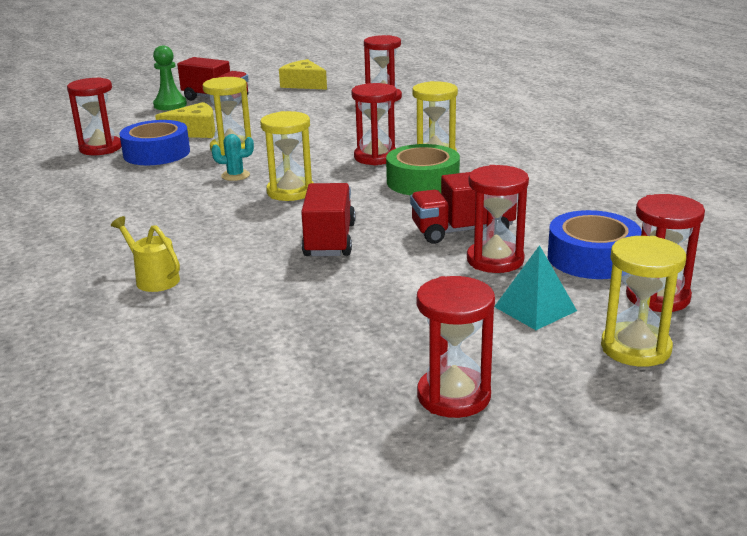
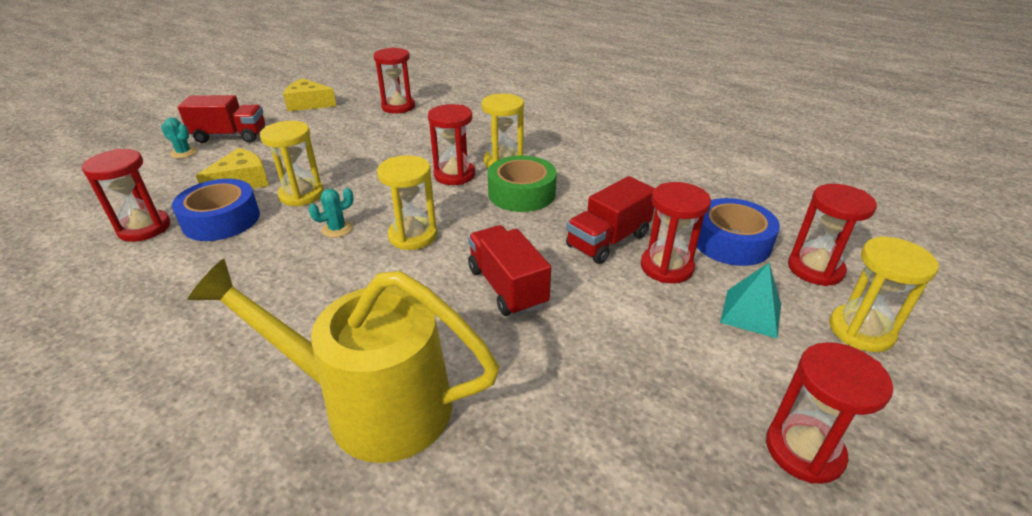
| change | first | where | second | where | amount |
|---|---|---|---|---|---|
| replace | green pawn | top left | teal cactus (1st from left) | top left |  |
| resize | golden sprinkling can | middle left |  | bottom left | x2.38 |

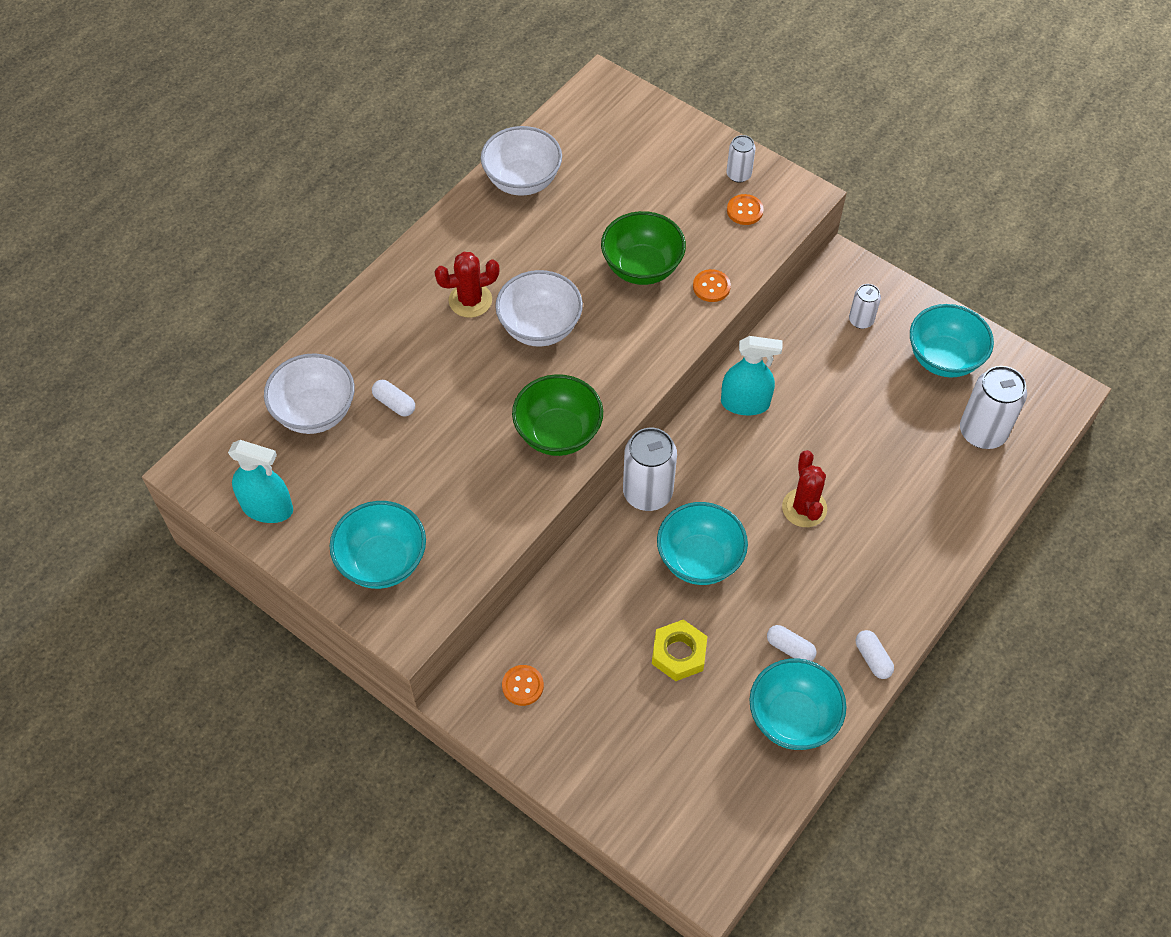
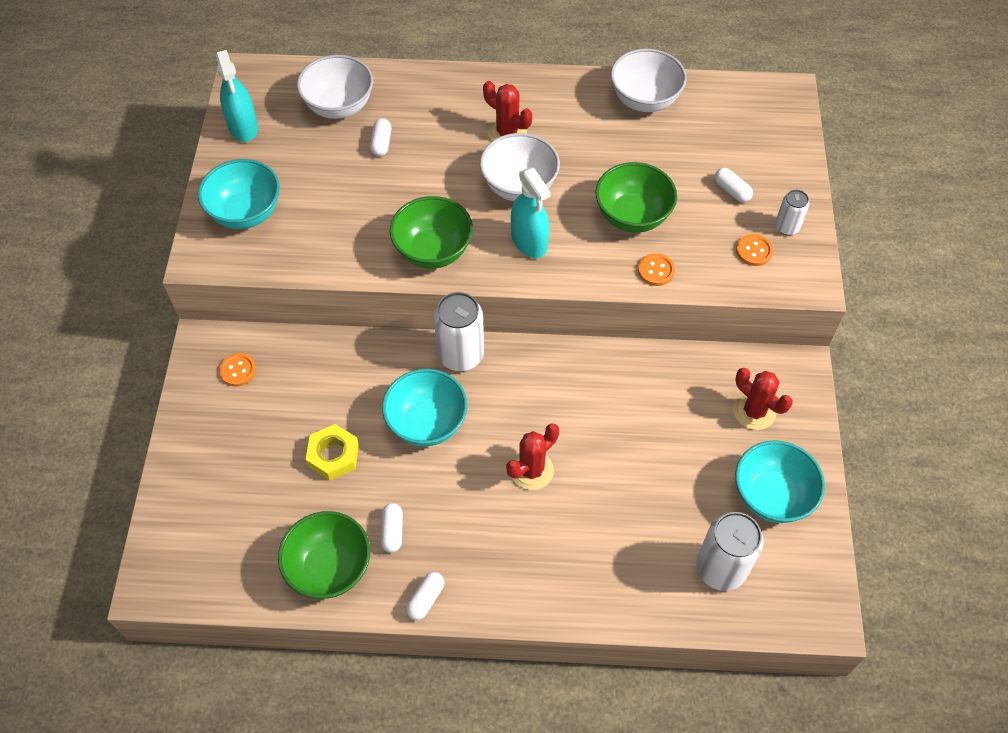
| change | first | where | second | where | amount |
|---|---|---|---|---|---|
| replace | pure white tin (3rd from left) | top right | red cactus (3rd from left) | middle right |  |
| move | teal sprayer (2nd from left) | centre |  | top centre |  |
| recolor | teal serving bowl (3rd from left) | bottom right | green serving bowl (1st from left) | bottom left |  |
| insert |  |  | pure white pill (4th from left) | top right |  |

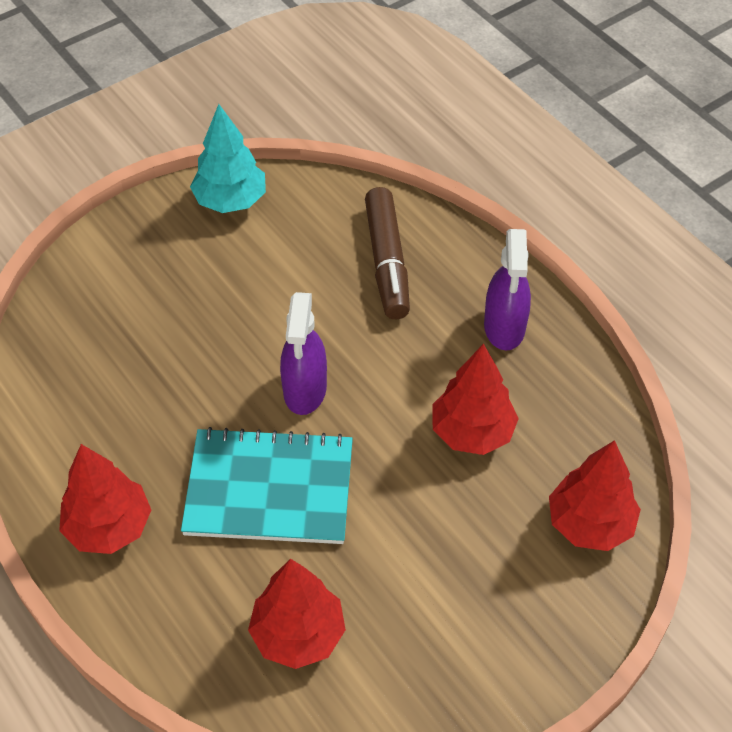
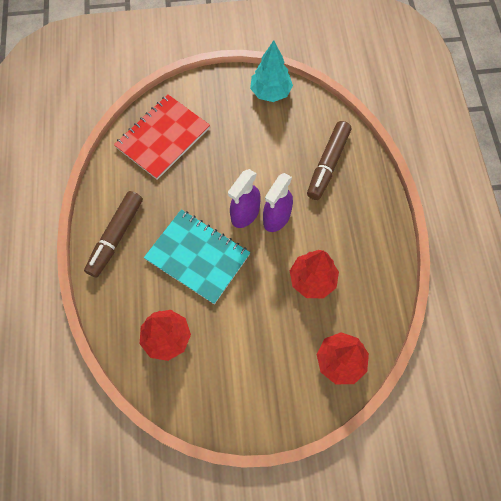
| change | first | where | second | where | amount |
|---|---|---|---|---|---|
| move | royal purple sprayer (2nd from left) | middle right |  | centre |  |
| replace | red fir tree (1st from left) | bottom left | dark brown felt pen (1st from left) | middle left |  |
| insert |  |  | red notebook | top left |  |

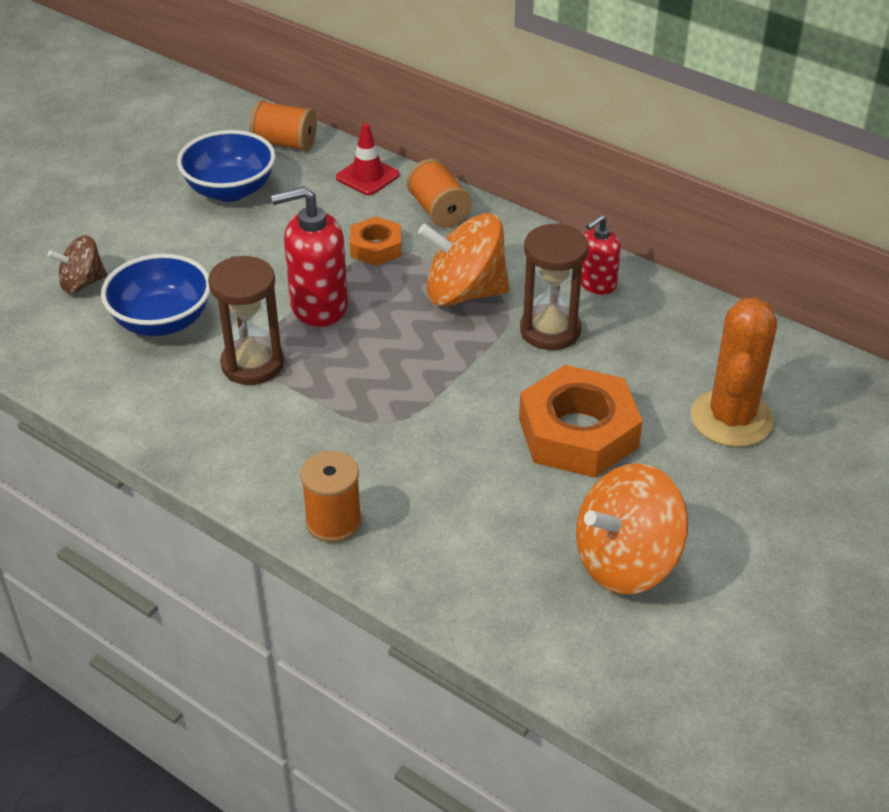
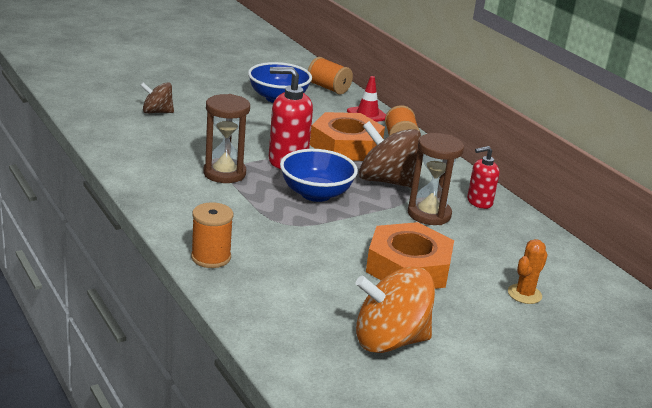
| change | first | where | second | where | amount |
|---|---|---|---|---|---|
| recolor | orange-coloured toy top (1st from left) | top centre | dark brown toy top (2nd from left) | centre |  |
| resize | orange-coloured hexagon nut (1st from left) | top centre |  | centre | x1.85 |
| move | royal blue serving bowl (1st from left in the first image) | middle left | royal blue serving bowl (2nd from left) | centre |  |
| resize | orange-coloured cactus | middle right |  | middle right | x0.55 |

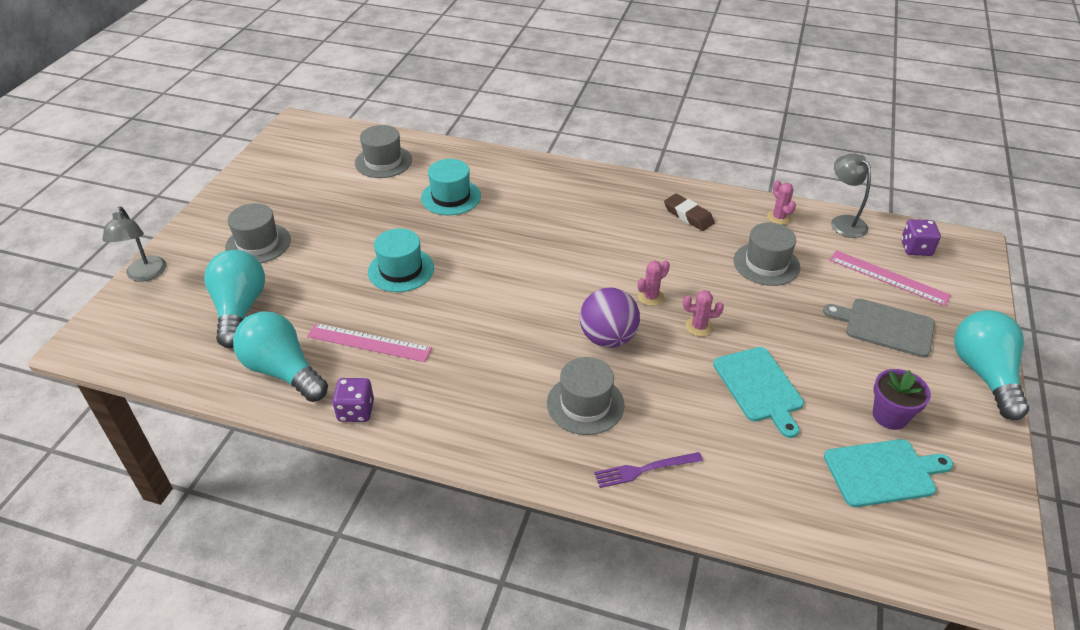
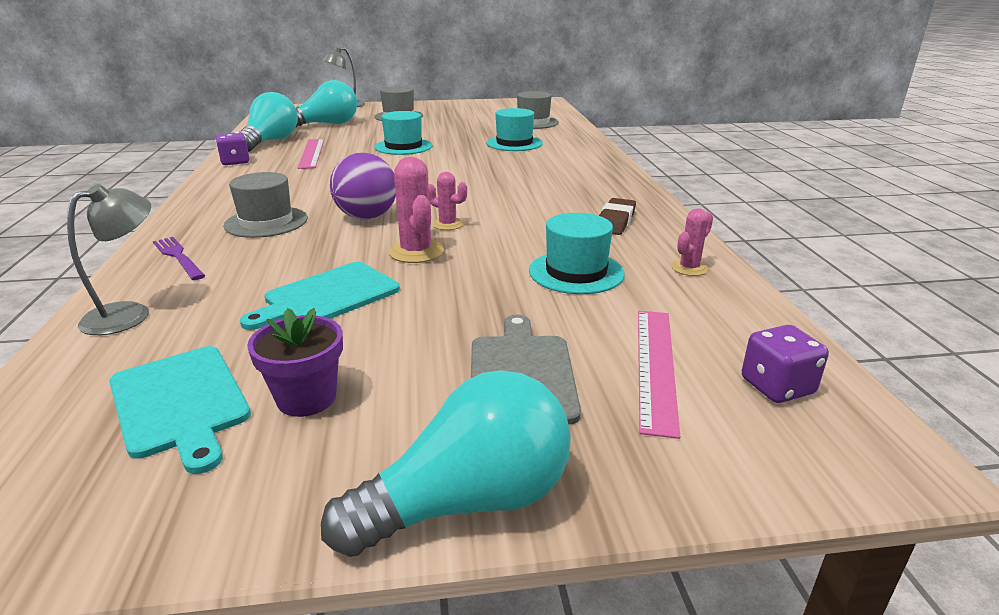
| change | first | where | second | where | amount |
|---|---|---|---|---|---|
| move | gray desk lamp (2nd from left in the first image) | top right | gray desk lamp (1st from left) | middle left |  |
| recolor | gray hat (4th from left) | middle right | teal hat (3rd from left) | centre |  |
| resize | rosy cactus (2nd from left in the first image) | centre | rosy cactus (1st from left) | centre | x1.62 |

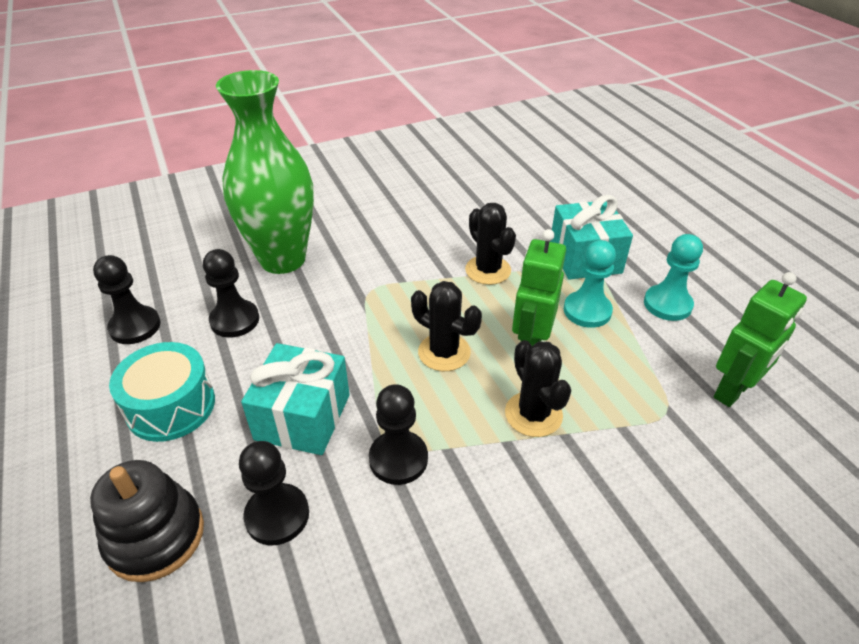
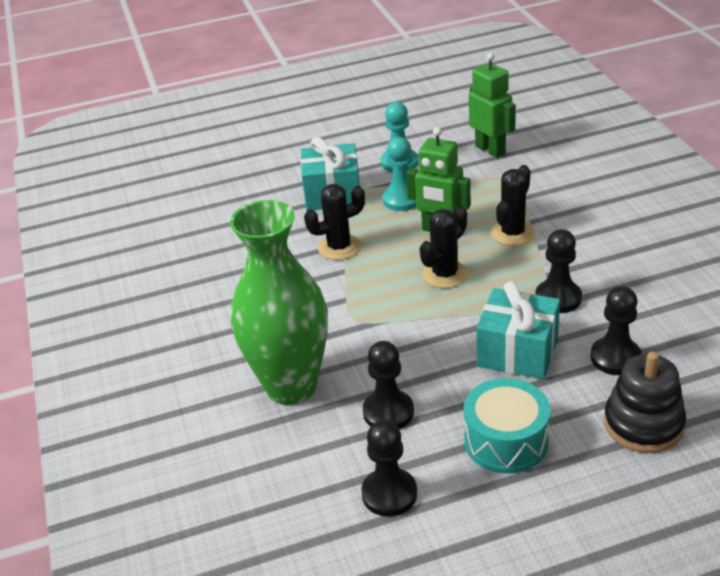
| change | first | where | second | where | amount |
|---|---|---|---|---|---|
| rotate | jet-black cactus (3rd from left) | centre |  | middle right | 45 degrees counterclockwise |

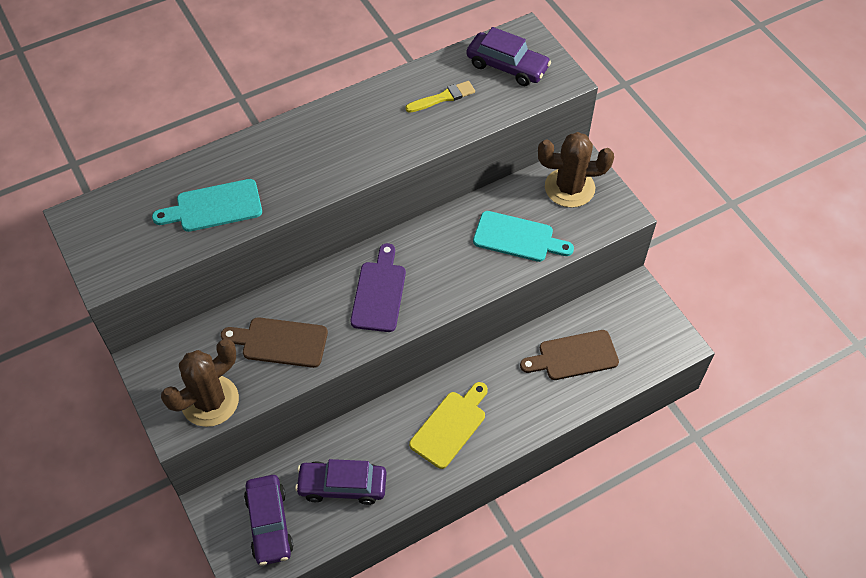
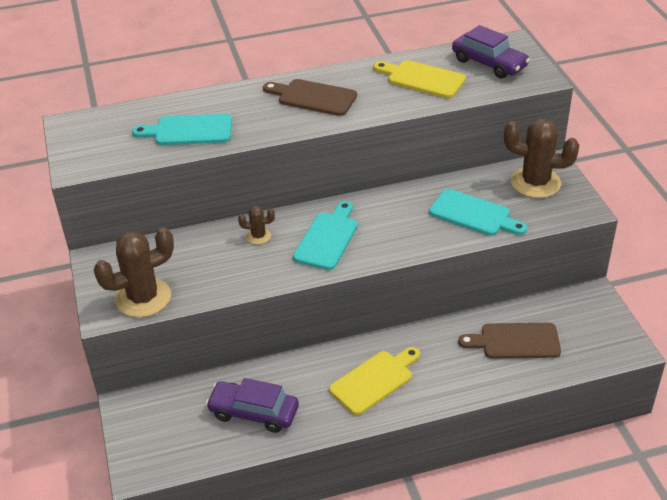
| change | first | where | second | where | amount |
|---|---|---|---|---|---|
| replace | golden brush | top centre | golden chopping board (2nd from left) | top centre |  |
| recolor | royal purple chopping board | centre | teal chopping board (2nd from left) | centre |  |
| move | dark brown chopping board (1st from left) | middle left |  | top centre |  |
| delete | royal purple automobile (1st from left) | bottom left |  |  |  |
| insert |  |  | dark brown cactus (2nd from left) | centre |  |

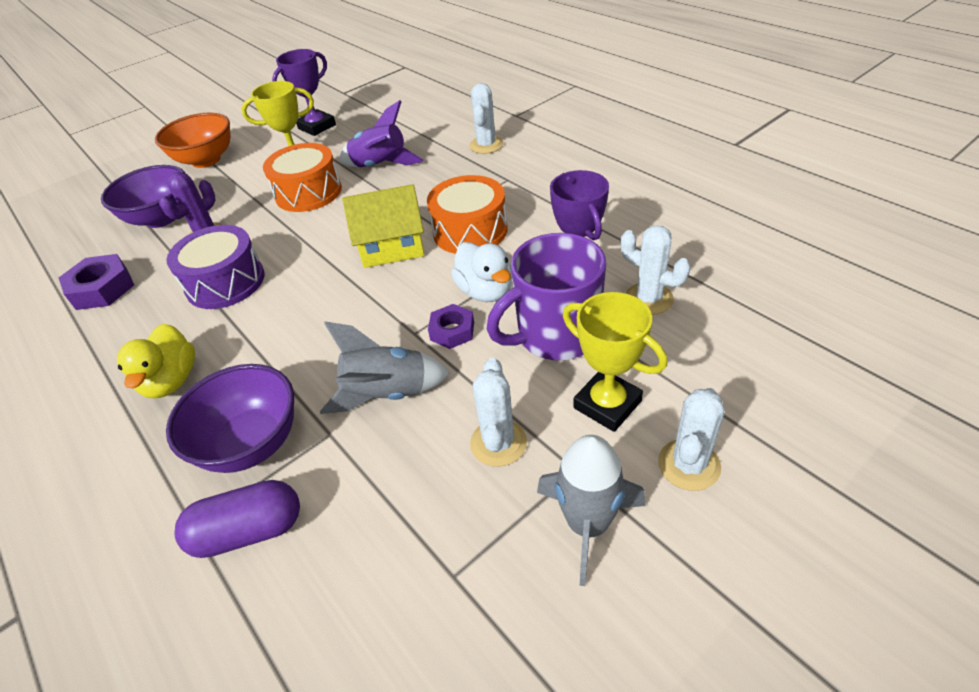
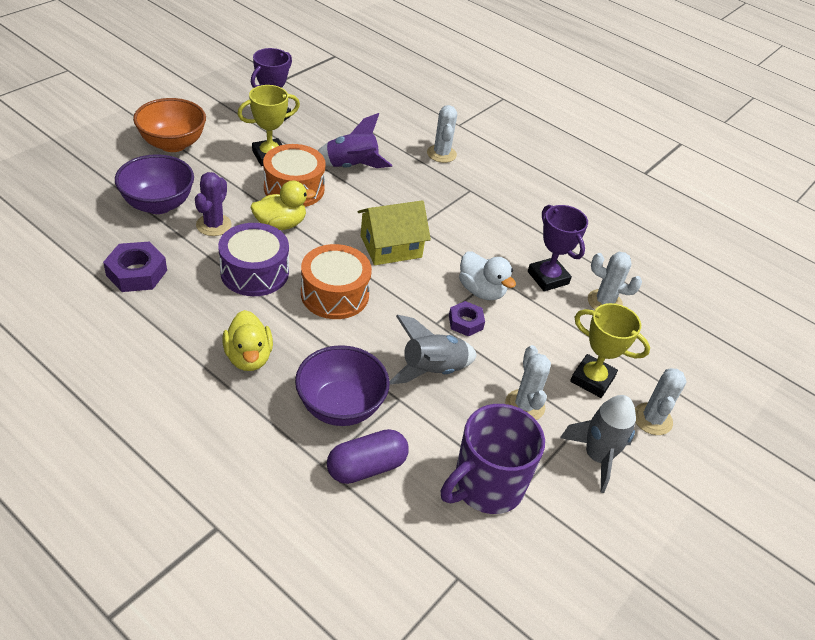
| change | first | where | second | where | amount |
|---|---|---|---|---|---|
| move | orange-coloured toy drum (2nd from left) | top centre |  | centre |  |
| move | royal purple coffee mug | centre |  | bottom centre |  |
| insert |  |  | golden toy duck (2nd from left) | top centre |  |

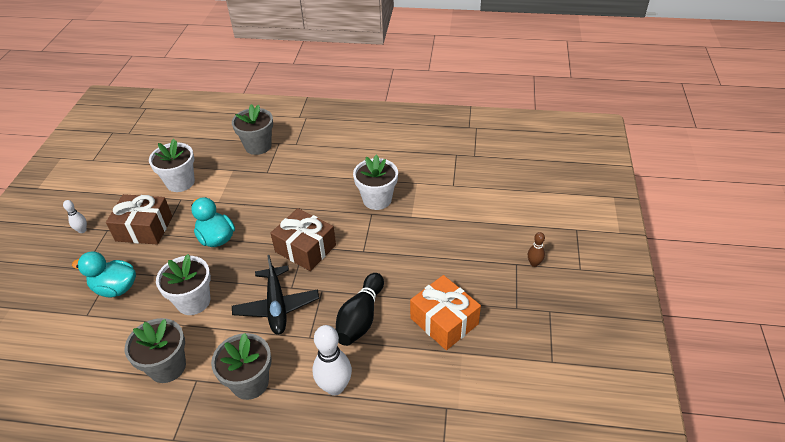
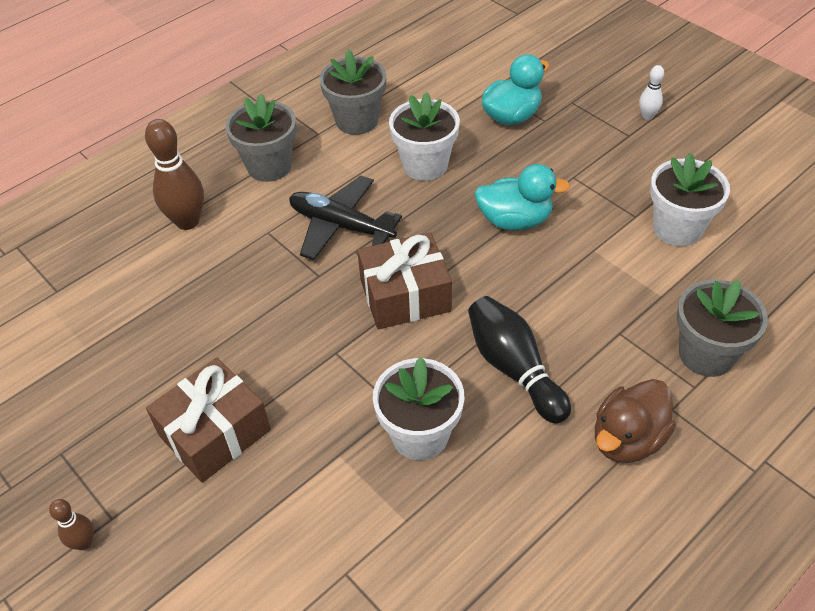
| change | first | where | second | where | amount |
|---|---|---|---|---|---|
| move | dark brown gift (1st from left) | middle left |  | bottom left |  |
| move | jet-black skittle | bottom centre |  | centre |  |
| delete | orange-coloured gift | bottom centre |  |  |  |
| recolor | pure white skittle (2nd from left) | bottom centre | dark brown skittle (2nd from left) | top left |  |
| insert |  |  | dark brown toy duck | bottom right |  |

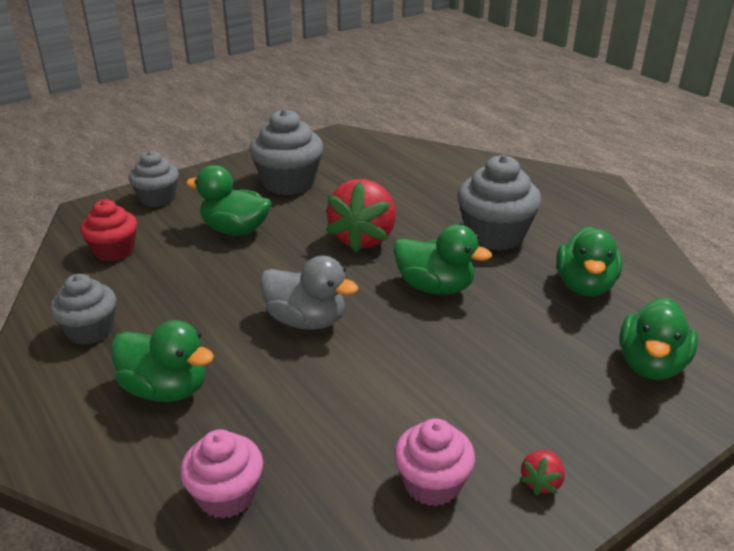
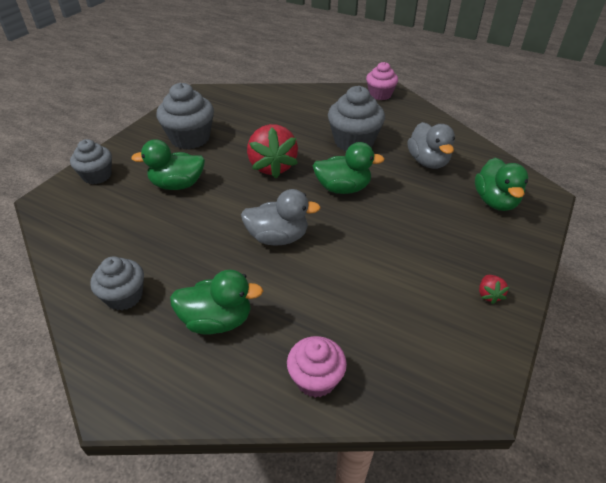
| change | first | where | second | where | amount |
|---|---|---|---|---|---|
| delete | red muffin | middle left |  |  |  |
| recolor | green toy duck (4th from left) | middle right | gray toy duck (2nd from left) | top right |  |
| move | rosy muffin (2nd from left) | bottom centre |  | top centre |  |

